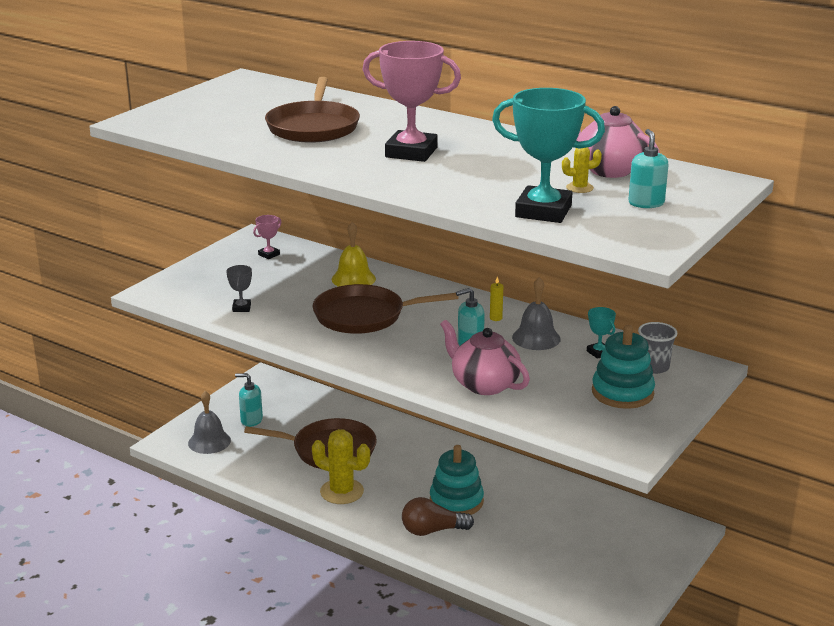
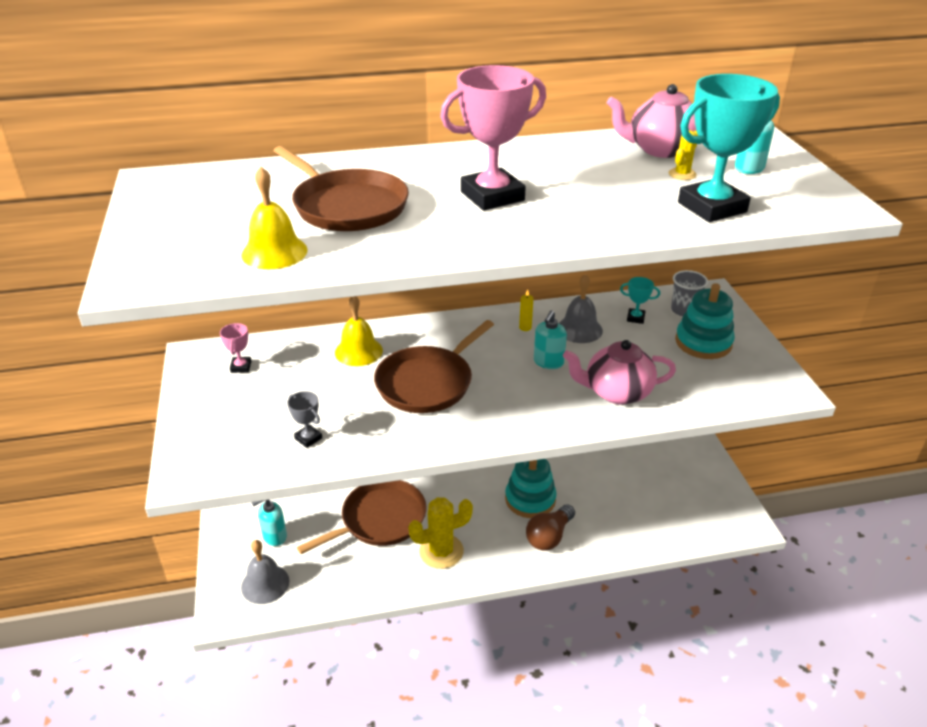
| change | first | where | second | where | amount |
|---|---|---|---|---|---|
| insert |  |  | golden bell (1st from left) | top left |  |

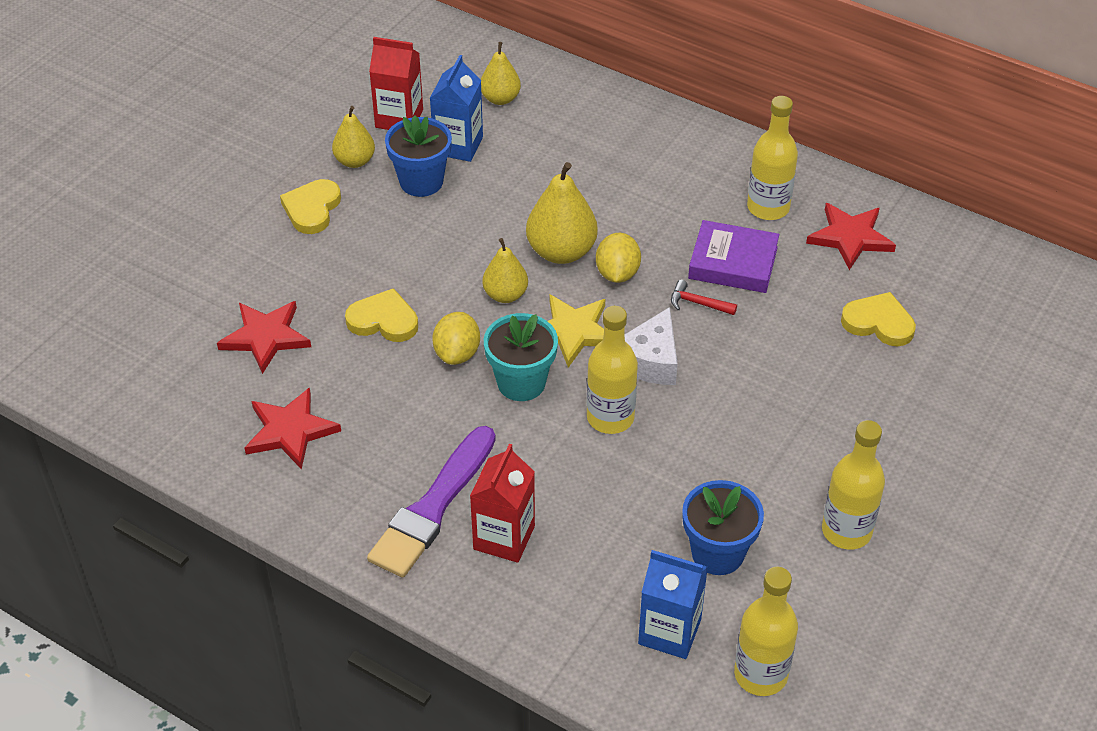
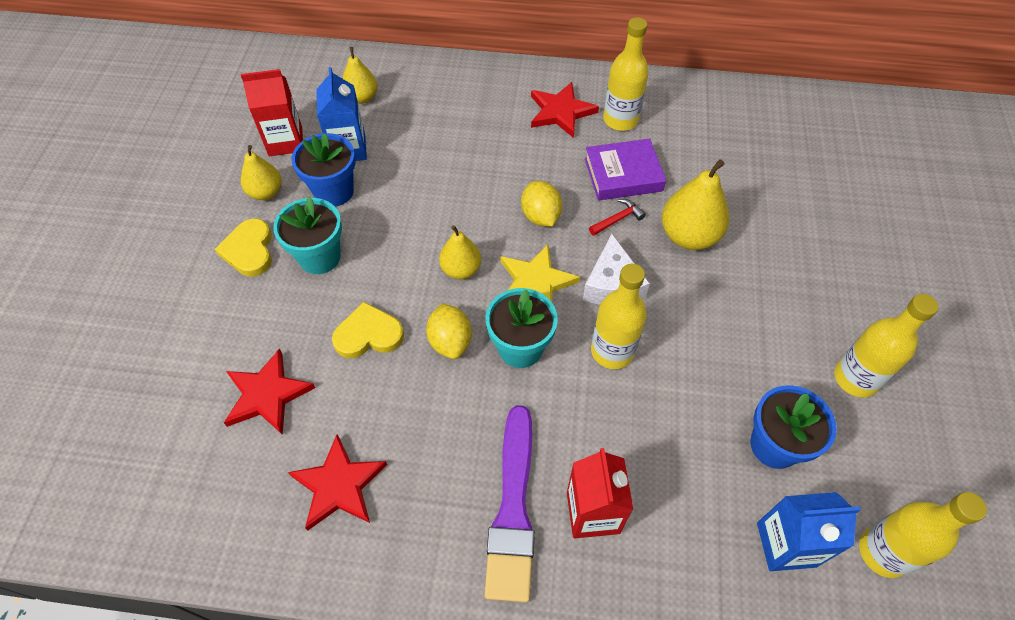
| change | first | where | second | where | amount |
|---|---|---|---|---|---|
| move | golden pear fruit (4th from left) | top centre |  | top right |  |
| move | red five-pointed star (3rd from left) | top right |  | top centre |  |
| rotate | red hammer | centre |  | centre | 150 degrees clockwise |
| delete | golden heart shape (3rd from left) | middle right |  |  |  |
| insert |  |  | teal plant pot (1st from left) | middle left |  |

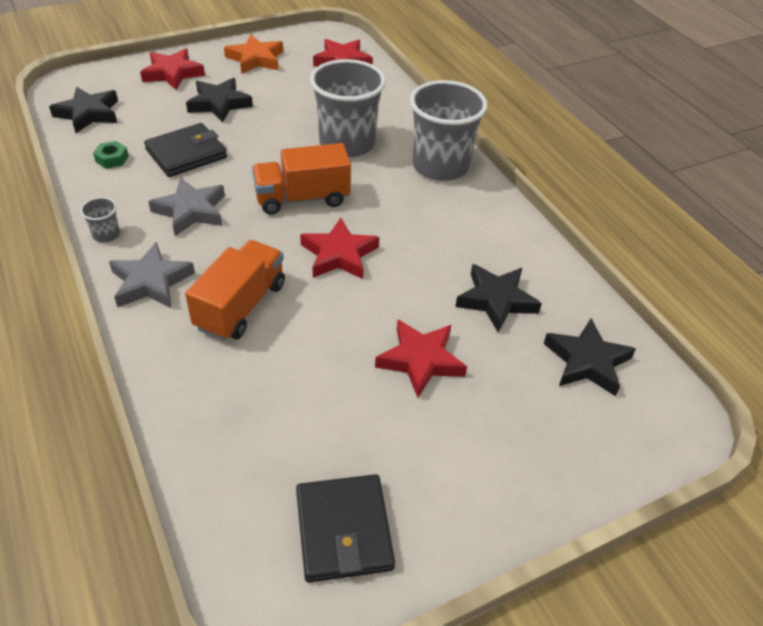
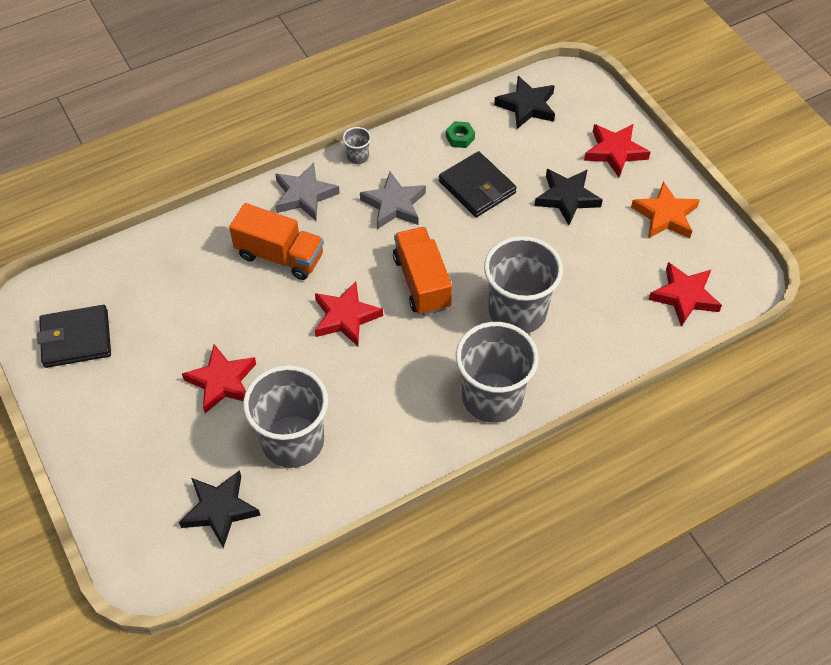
| change | first | where | second | where | amount |
|---|---|---|---|---|---|
| replace | jet-black five-pointed star (3rd from left) | centre | gray tumbler (1st from left) | centre |  |

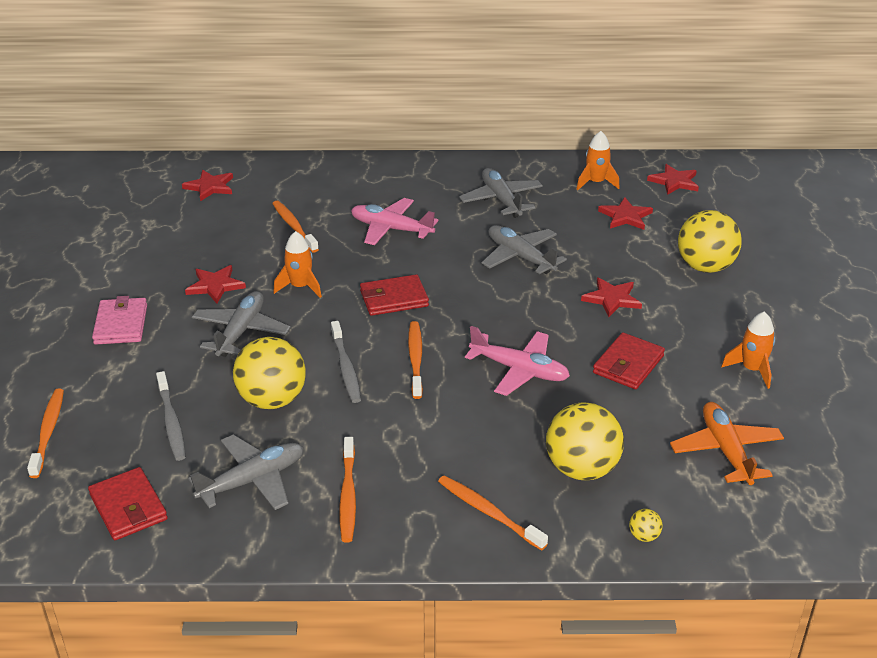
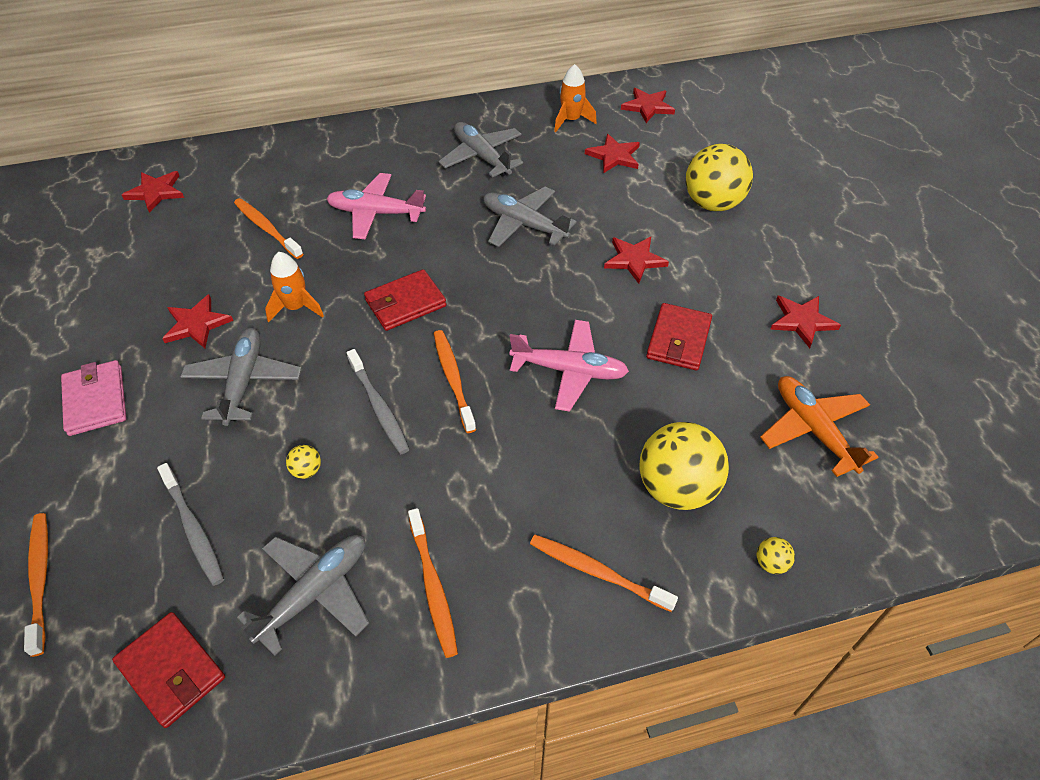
| change | first | where | second | where | amount |
|---|---|---|---|---|---|
| replace | orange-coloured toy rocket (3rd from left) | middle right | red five-pointed star (6th from left) | middle right |  |
| resize | golden play ball (1st from left) | middle left |  | middle left | x0.40 |

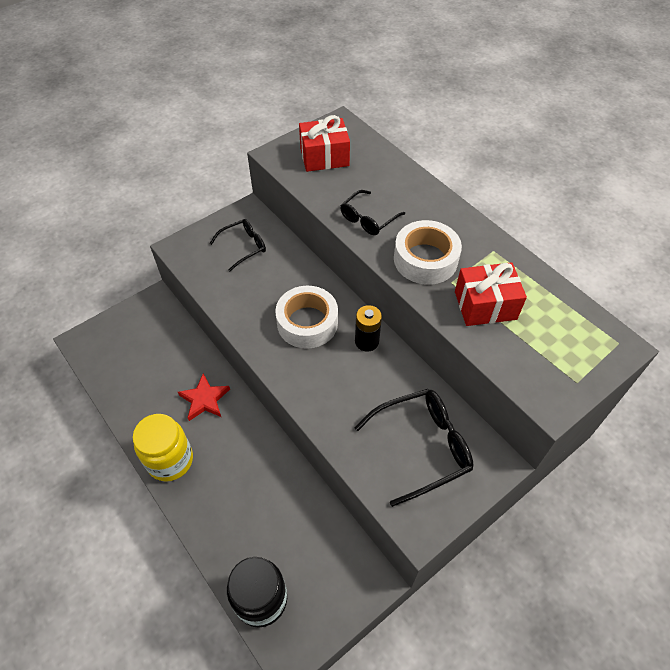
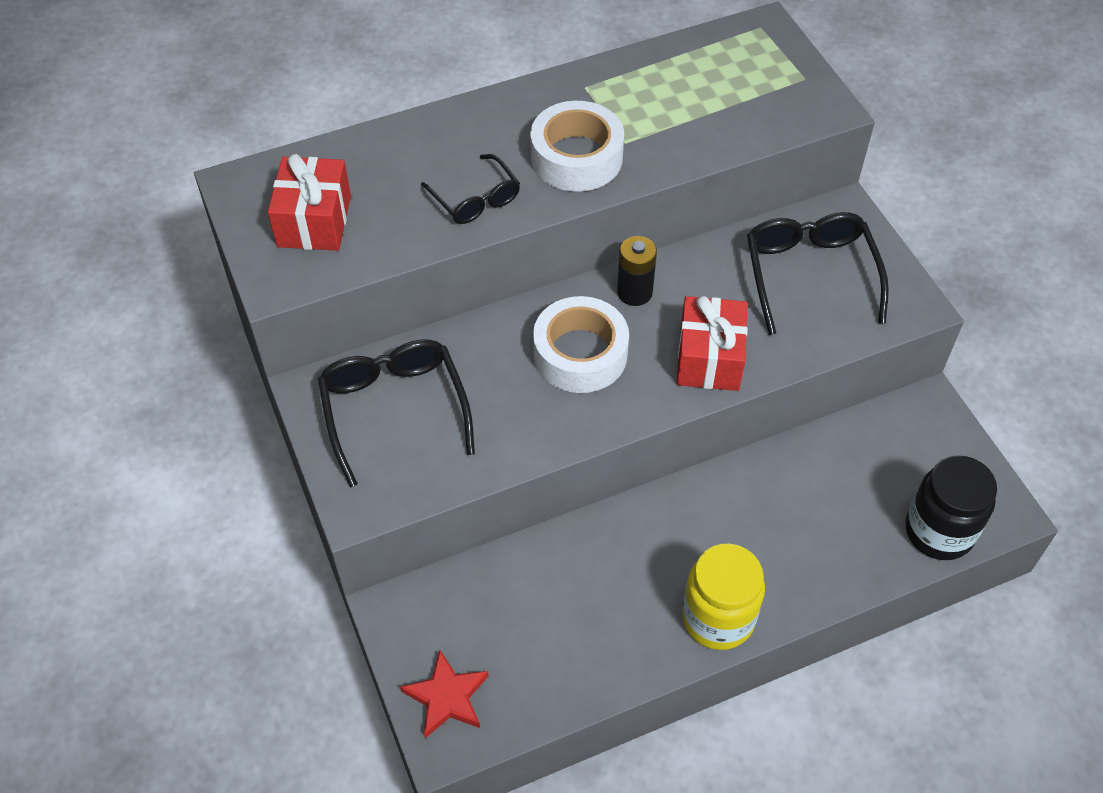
| change | first | where | second | where | amount |
|---|---|---|---|---|---|
| resize | jet-black spectacles (1st from left) | centre |  | centre | x1.63 |
| move | red gift (2nd from left) | middle right |  | centre |  |
| move | red five-pointed star | middle left |  | bottom centre |  |

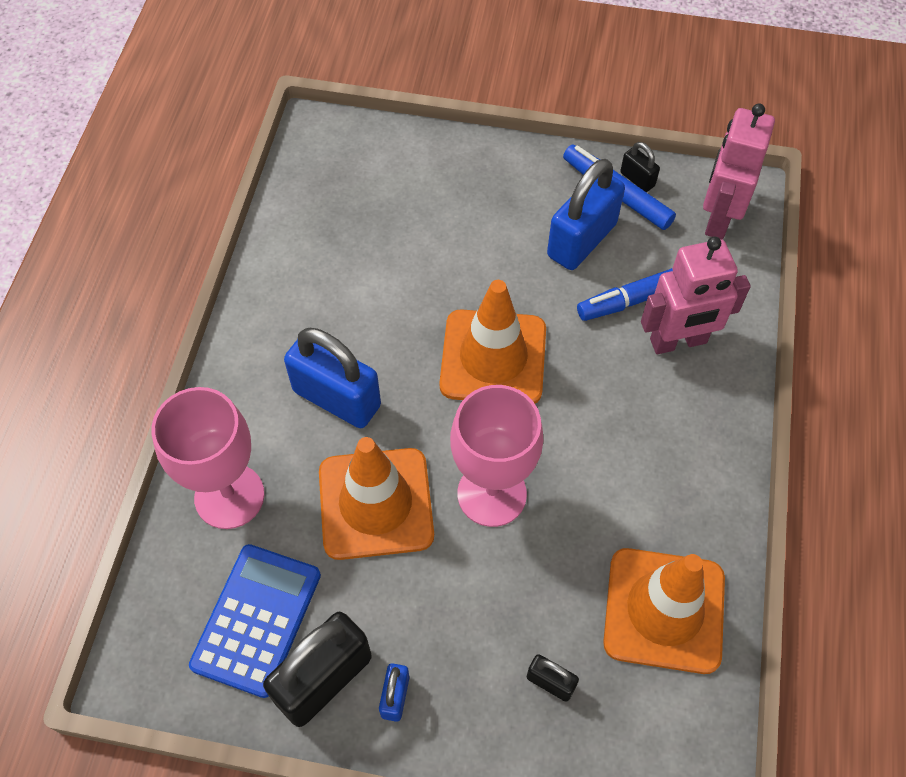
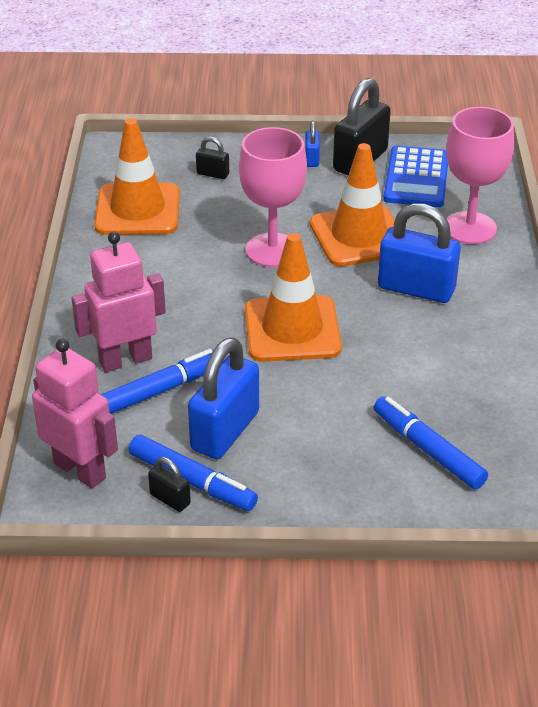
| change | first | where | second | where | amount |
|---|---|---|---|---|---|
| rotate | rosy toy robot (2nd from left in the first image) | top right | rosy toy robot (1st from left) | middle left | 60 degrees counterclockwise |
| insert |  |  | royal blue felt pen (3rd from left) | middle right |  |

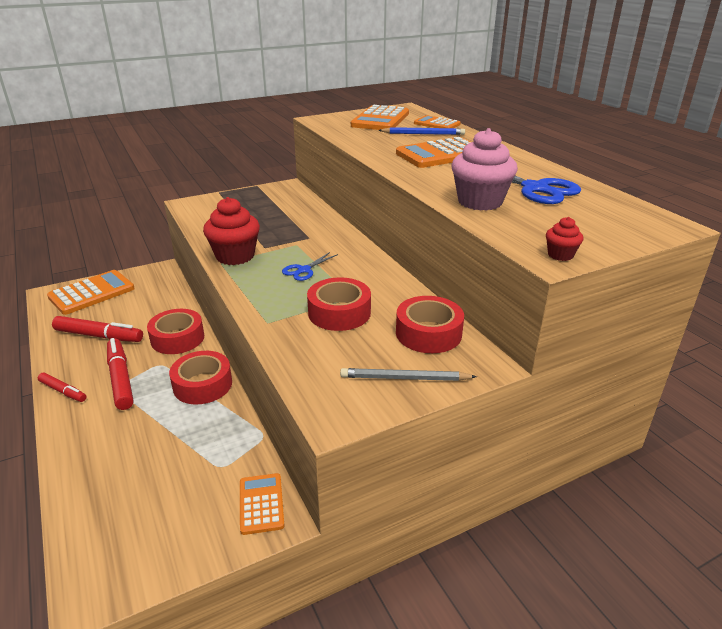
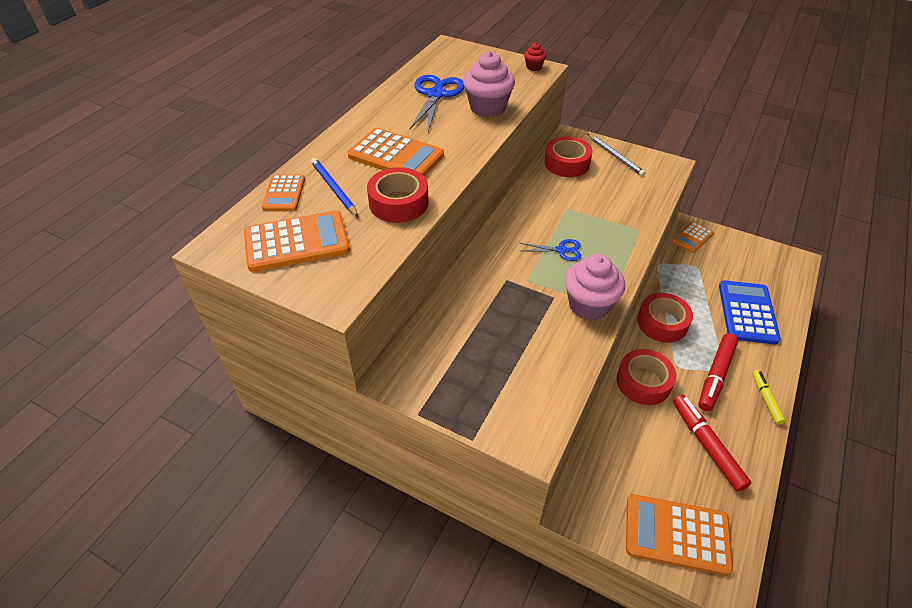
| change | first | where | second | where | amount |
|---|---|---|---|---|---|
| recolor | red muffin (1st from left) | middle left | rosy muffin (2nd from left) | centre |  |
| move | red sticky tape (3rd from left in the first image) | centre | red sticky tape (1st from left) | top centre |  |
| recolor | red felt pen (1st from left) | middle left | golden felt pen | middle right |  |
| insert |  |  | royal blue adding machine | middle right |  |

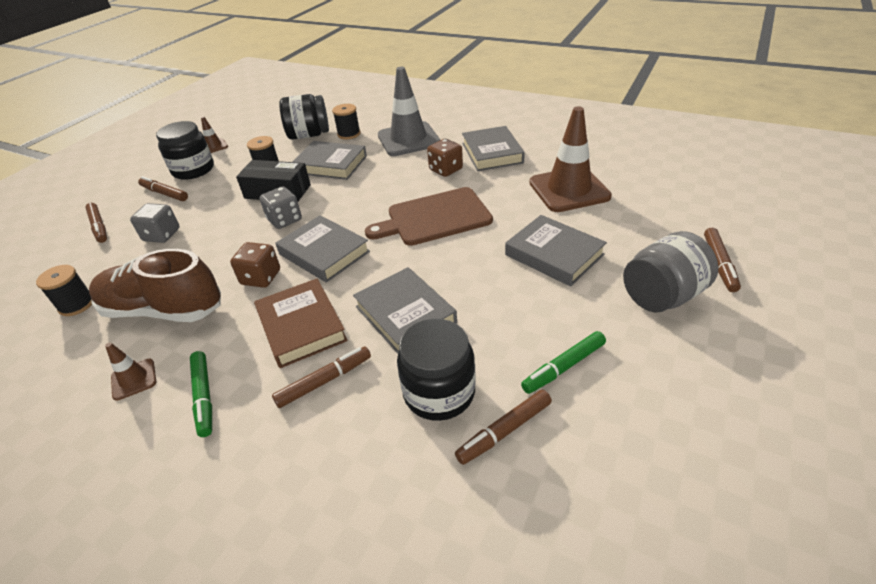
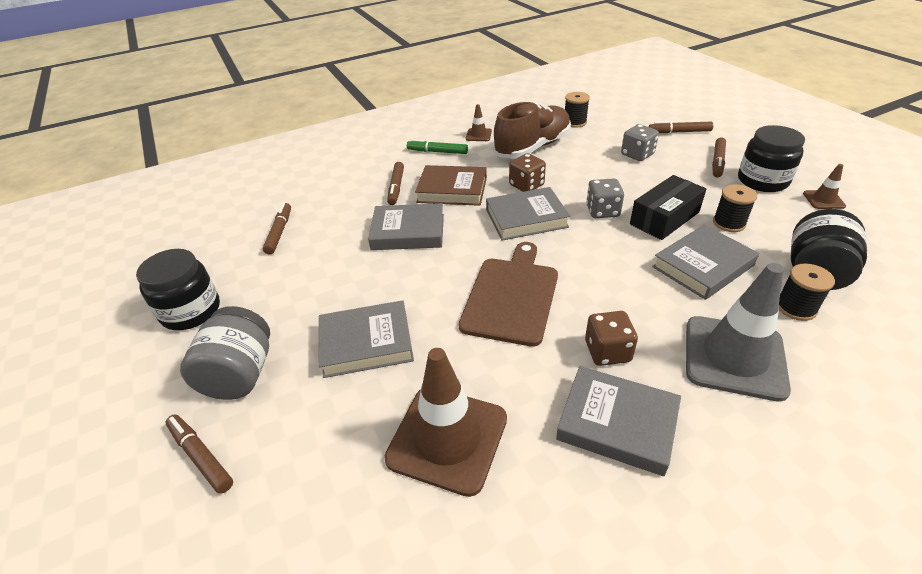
| change | first | where | second | where | amount |
|---|---|---|---|---|---|
| rotate | dark brown felt pen (2nd from left in the first image) | top left | dark brown felt pen (5th from left) | top right | 135 degrees clockwise |
| move | jet-black jar (3rd from left in the first image) | centre | jet-black jar (1st from left) | middle left |  |
| delete | green felt pen (2nd from left) | centre |  |  |  |

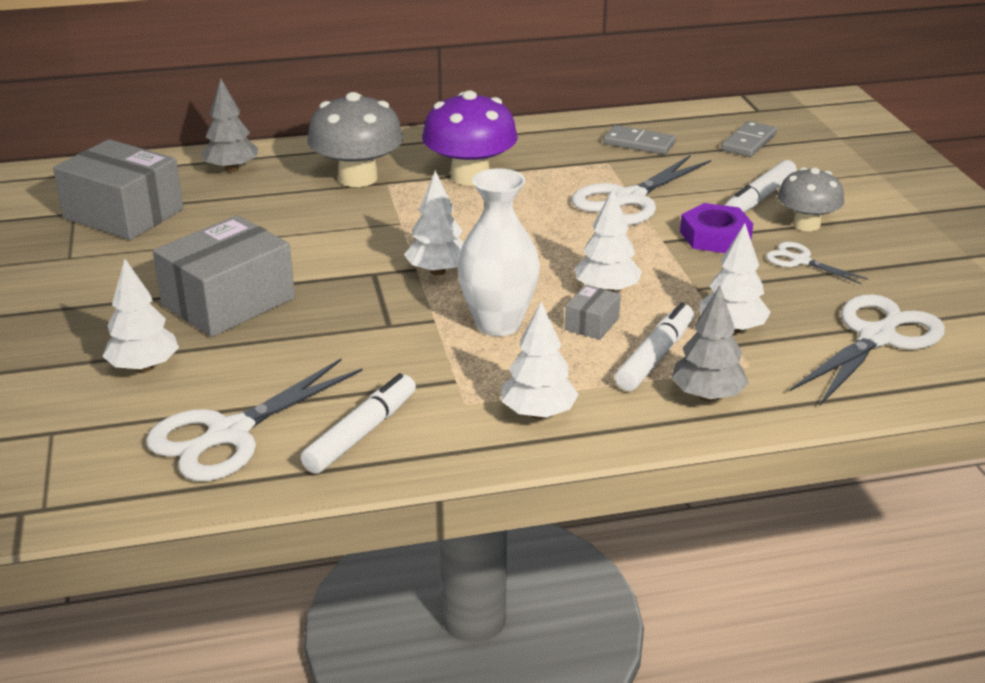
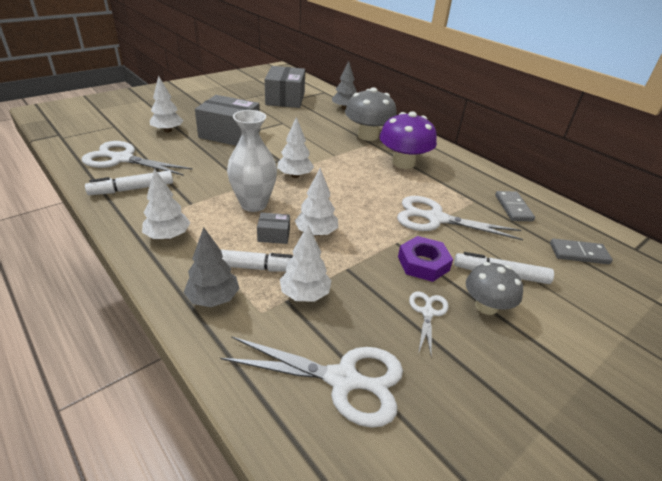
| change | first | where | second | where | amount |
|---|---|---|---|---|---|
| rotate | pure white felt pen (1st from left) | centre |  | middle left | 150 degrees clockwise |

